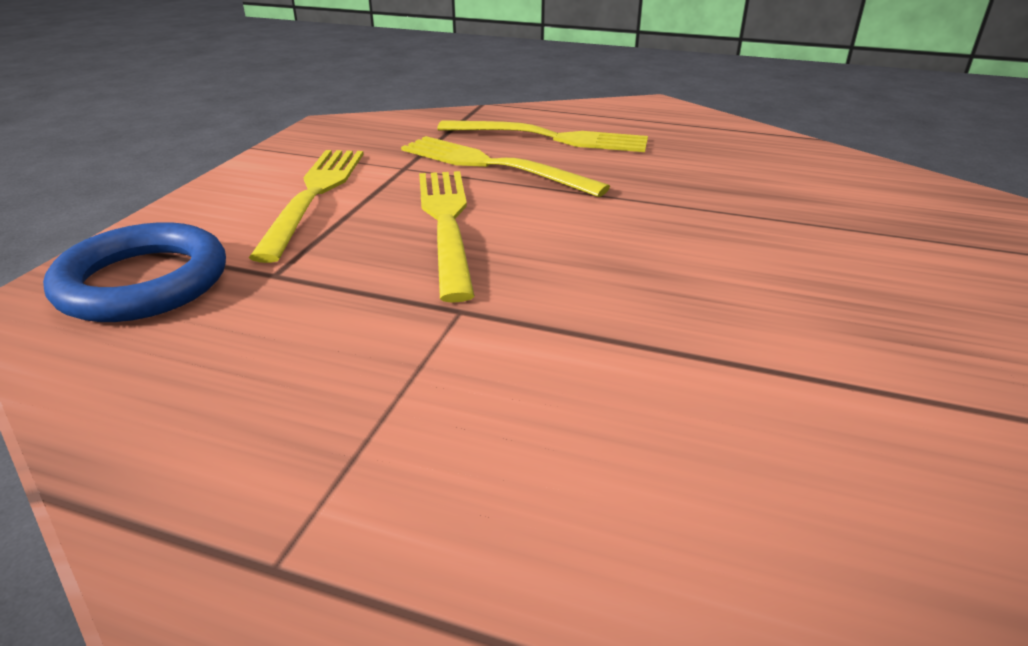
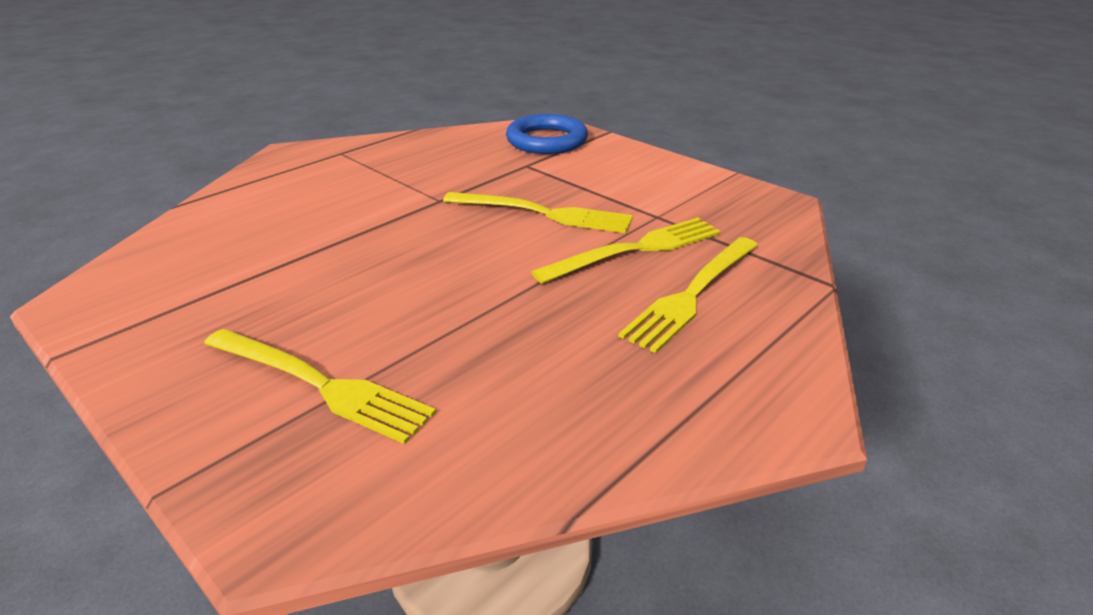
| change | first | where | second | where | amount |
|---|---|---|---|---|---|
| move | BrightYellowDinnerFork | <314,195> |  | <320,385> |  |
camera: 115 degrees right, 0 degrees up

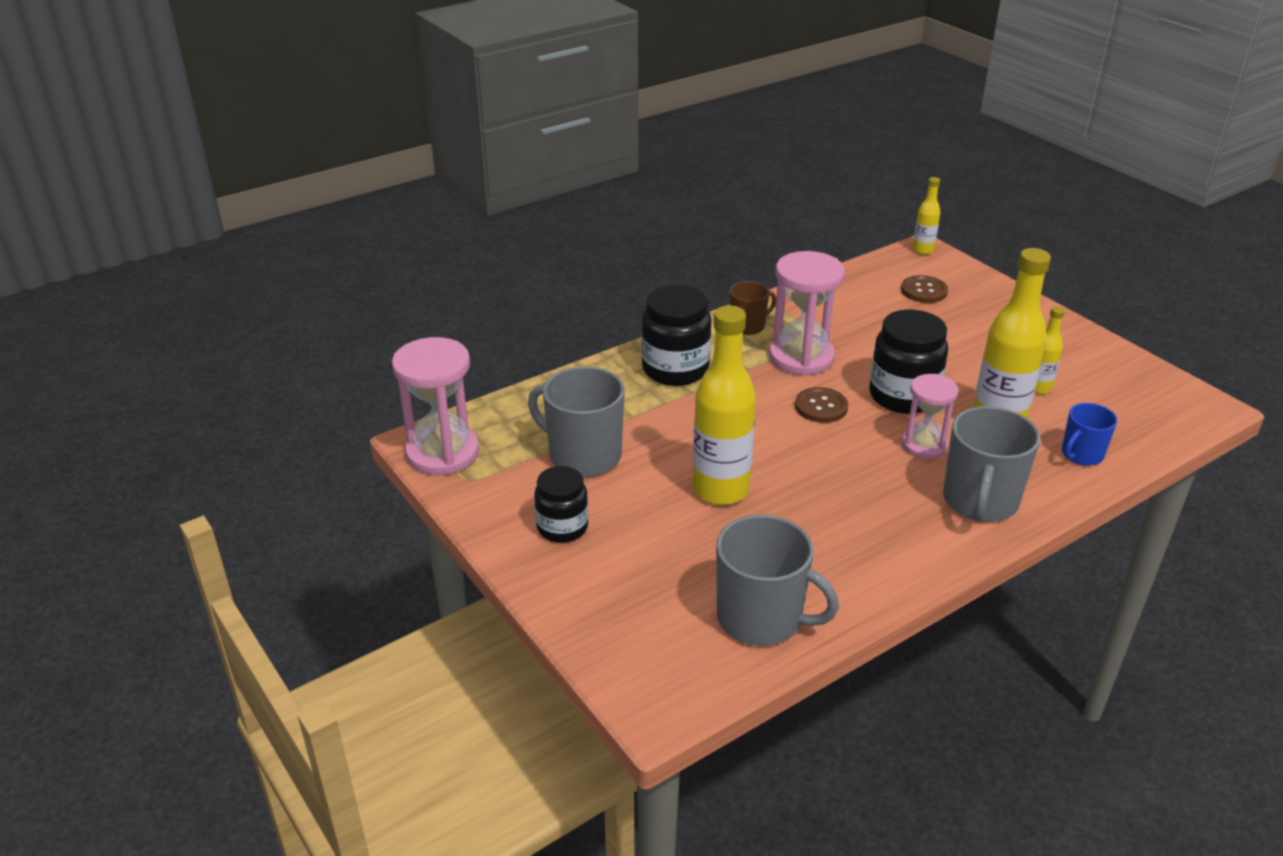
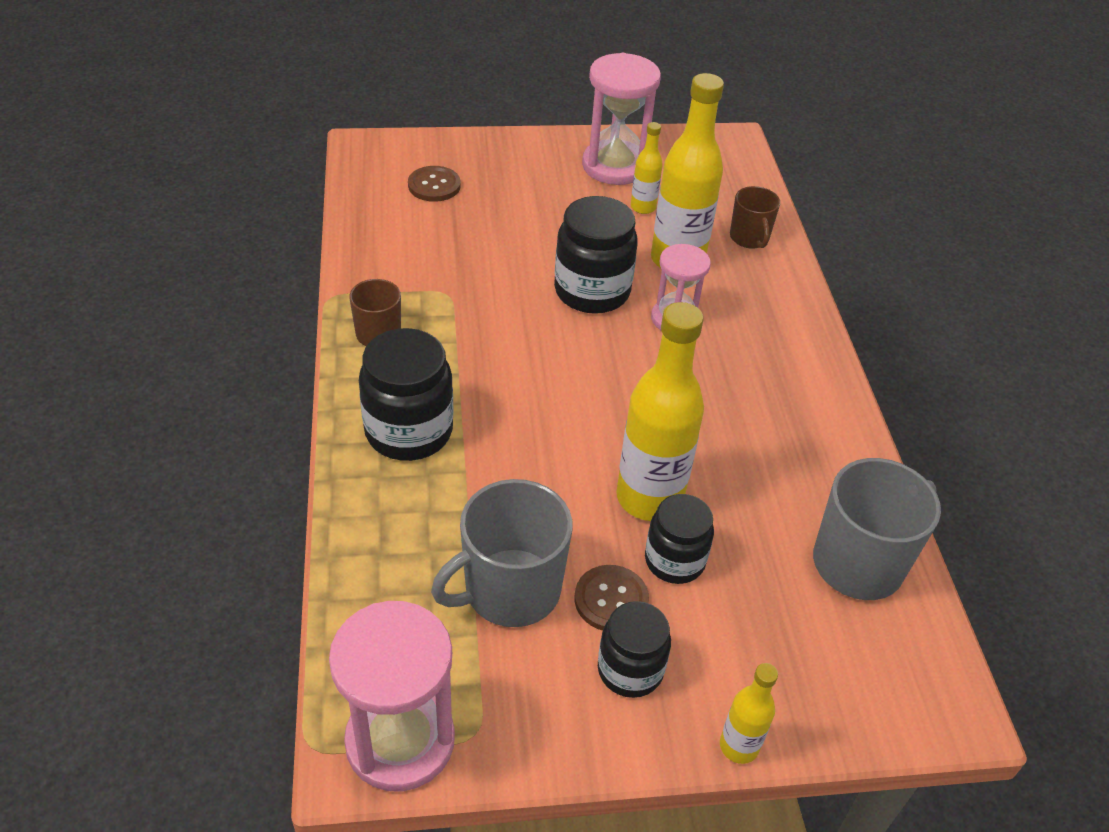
| change | first | where | second | where | amount |
|---|---|---|---|---|---|
| move | PinkSandTimer | <801,357> |  | <615,166> |  |
| move | DarkBrownButton | <821,407> |  | <611,600> |  |
| move | BrightYellowBottle | <923,250> |  | <739,746> |  |
| delete | AshGreyCoffeeMug | <980,501> |  |  |  |
| recolor | RoyalBlueCoffeeMug | <1081,455> | DarkBrownCoffeeMug | <749,238> |  |
| insert |  |  | EbonyPreserveJar | <674,560> |  |
camera: 65 degrees left, 10 degrees up

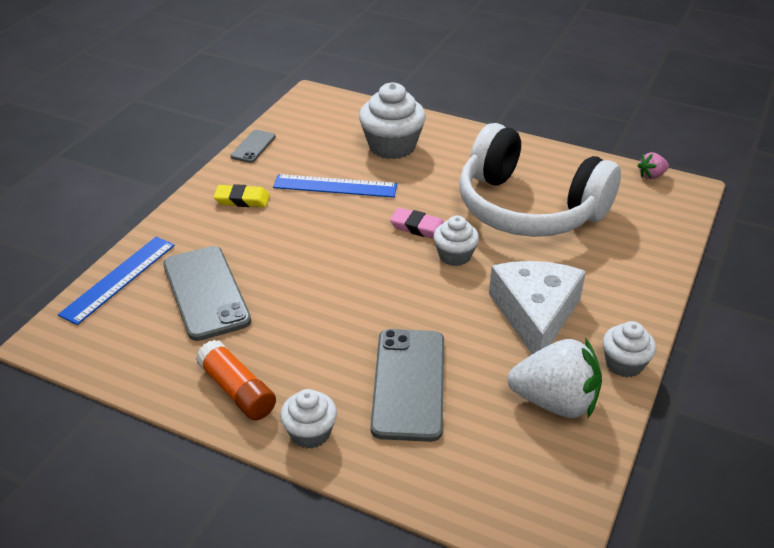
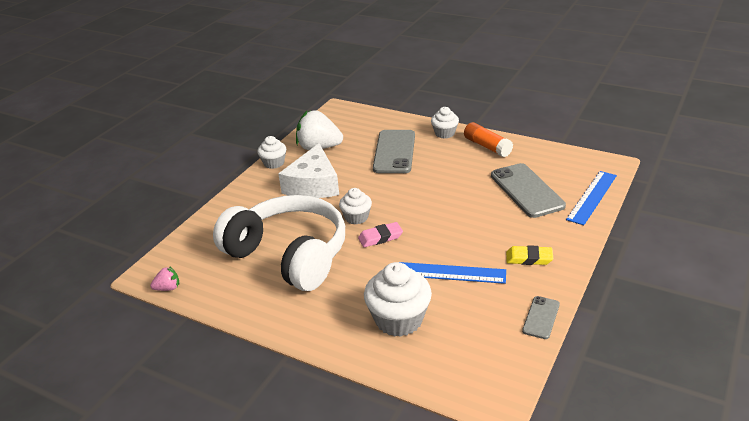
| change | first | where | second | where | amount |
|---|---|---|---|---|---|
| rotate | PinkPencilEraser | <418,227> |  | <380,237> | 45 degrees counterclockwise |
camera: 175 degrees left, 5 degrees down

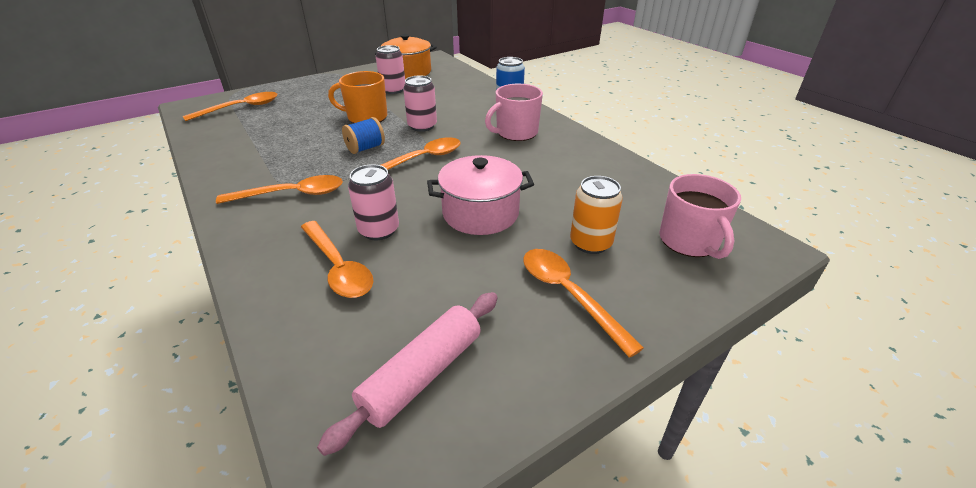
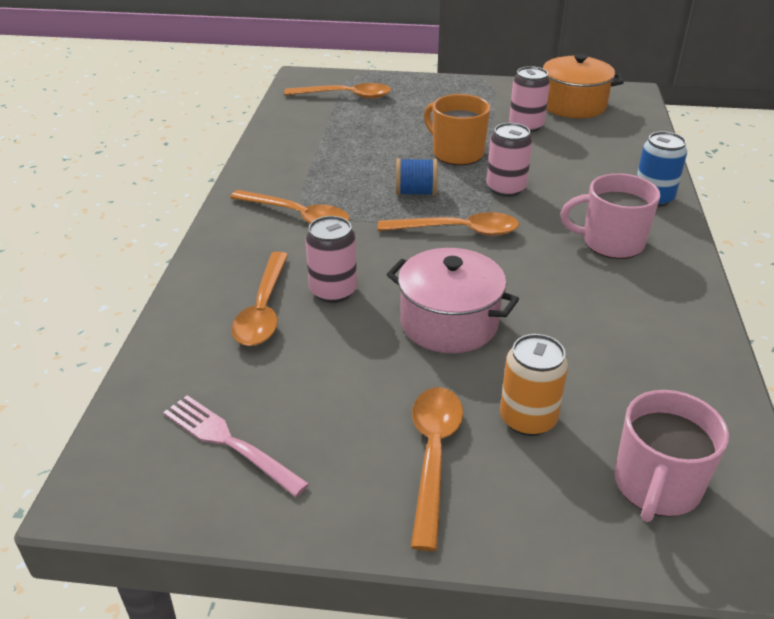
| change | first | where | second | where | amount |
|---|---|---|---|---|---|
| replace | PinkRollingPin | <422,374> | PinkDinnerFork | <229,442> |  |
camera: 40 degrees right, 0 degrees up

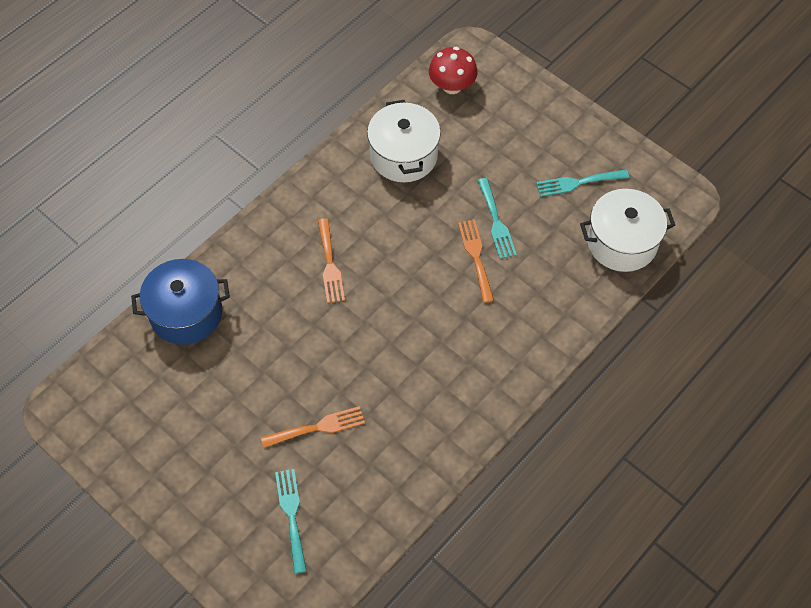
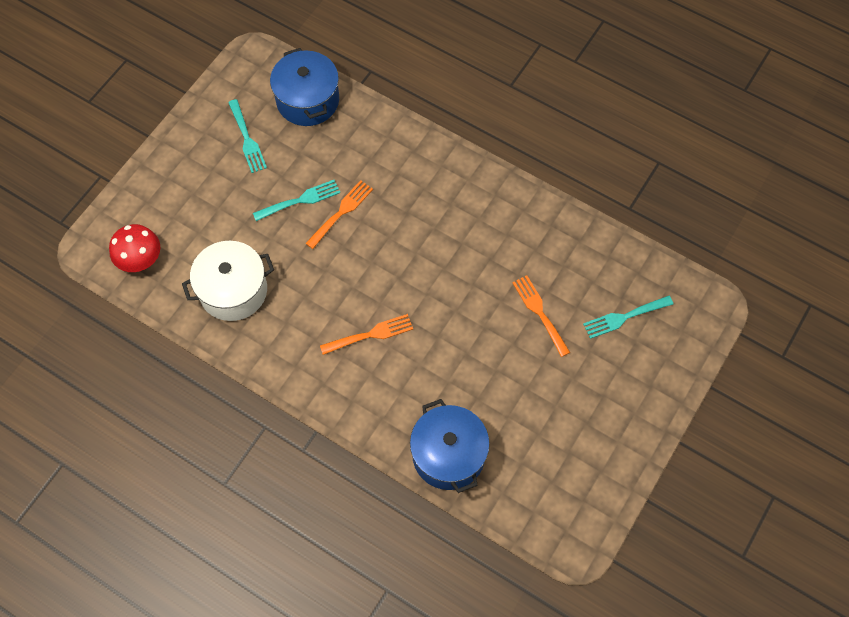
| change | first | where | second | where | amount |
|---|---|---|---|---|---|
| rotate | BrightOrangeDinnerFork | <476,257> |  | <341,212> | 150 degrees clockwise |
| recolor | PureWhiteStockpot | <622,242> | RoyalBlueStockpot | <308,100> |  |
camera: 100 degrees left, 5 degrees up

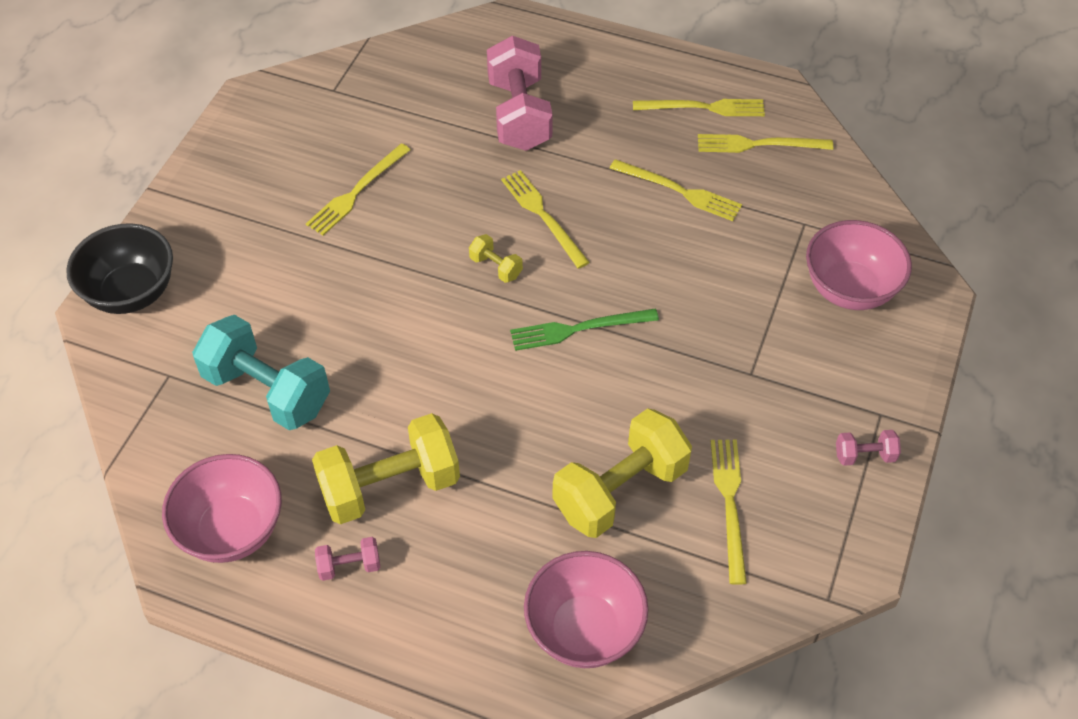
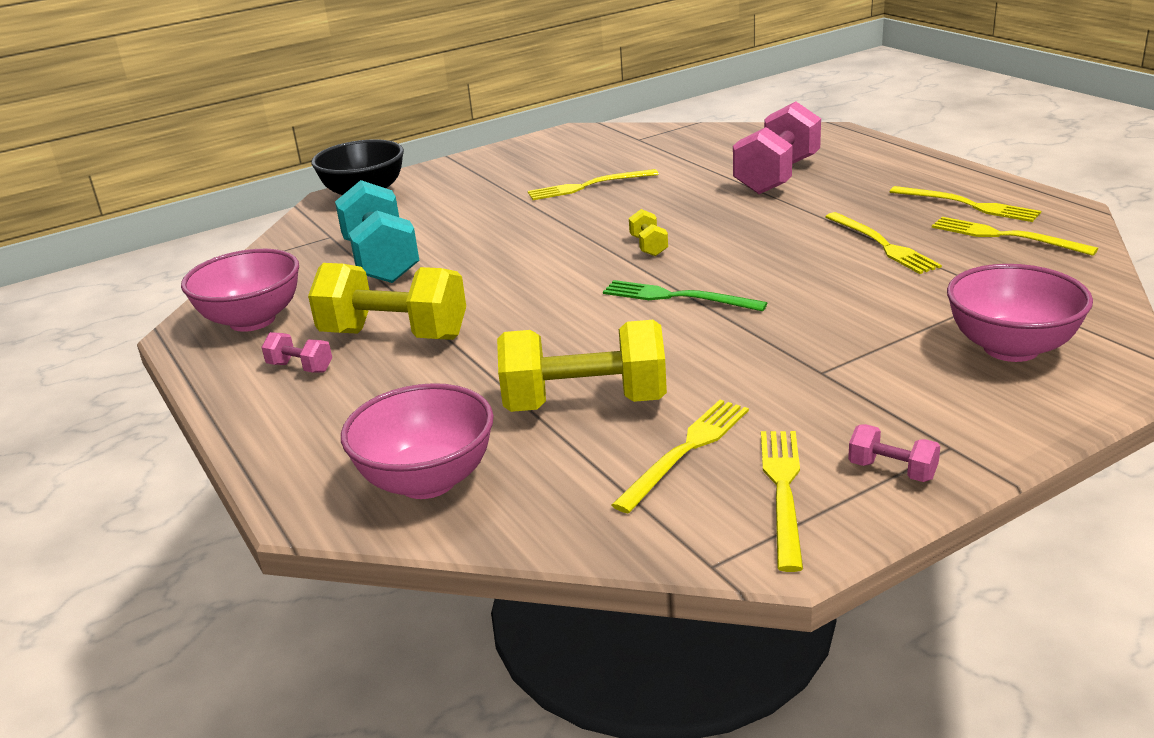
| change | first | where | second | where | amount |
|---|---|---|---|---|---|
| move | BrightYellowDinnerFork | <543,216> |  | <783,491> |  |
camera: 40 degrees right, 25 degrees down

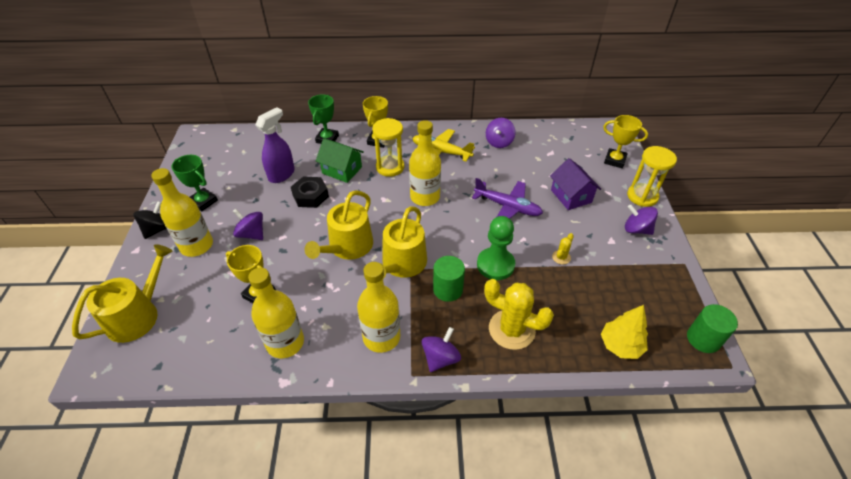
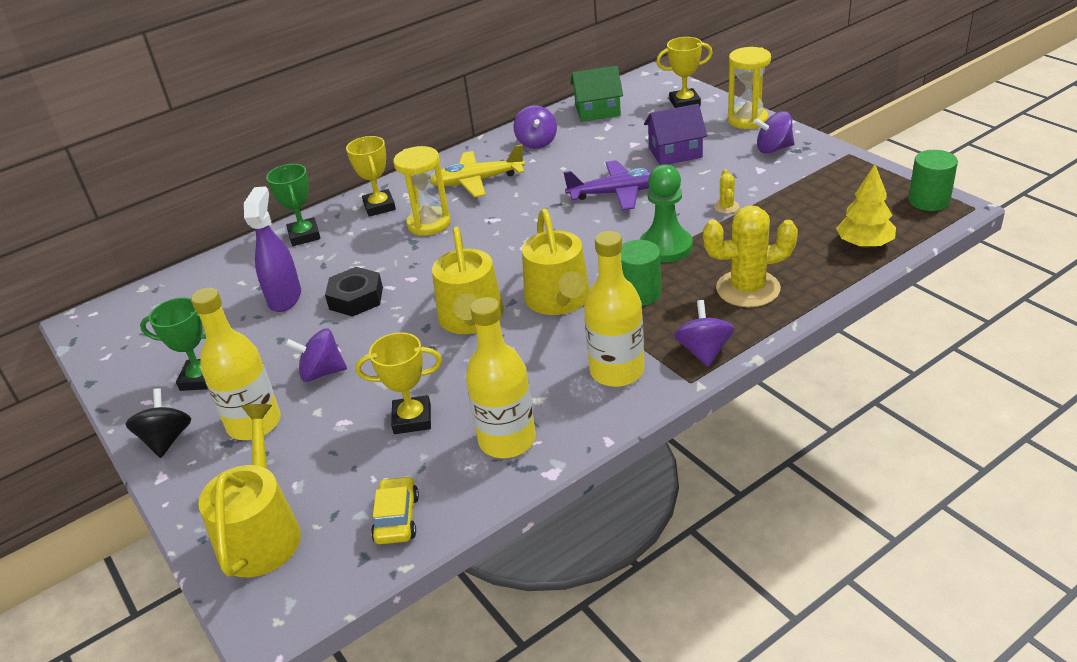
| change | first | where | second | where | amount |
|---|---|---|---|---|---|
| move | GreenCottage | <342,170> |  | <597,111> |  |
| delete | BrightYellowBottle | <425,197> |  |  |  |
| rotate | RoyalPurpleCottage | <571,196> |  | <675,153> | 45 degrees counterclockwise |
| insert |  |  | BrightYellowAutomobile | <397,518> |  |
camera: 30 degrees left, 10 degrees down

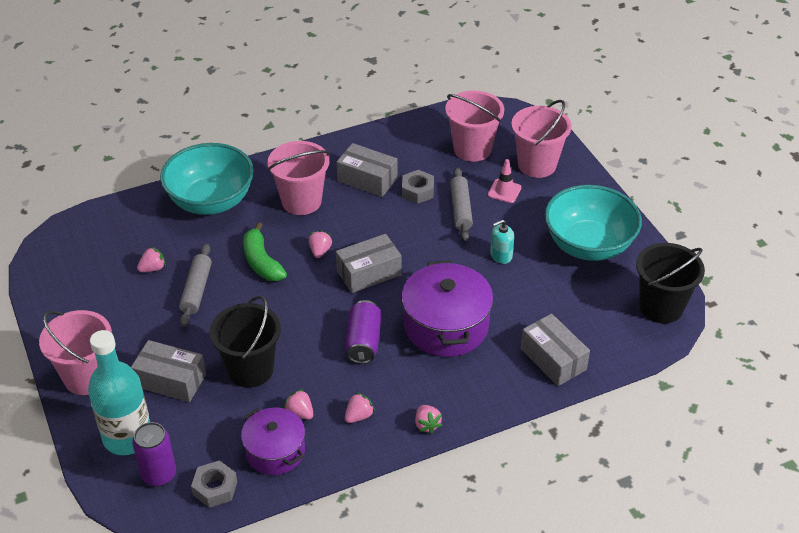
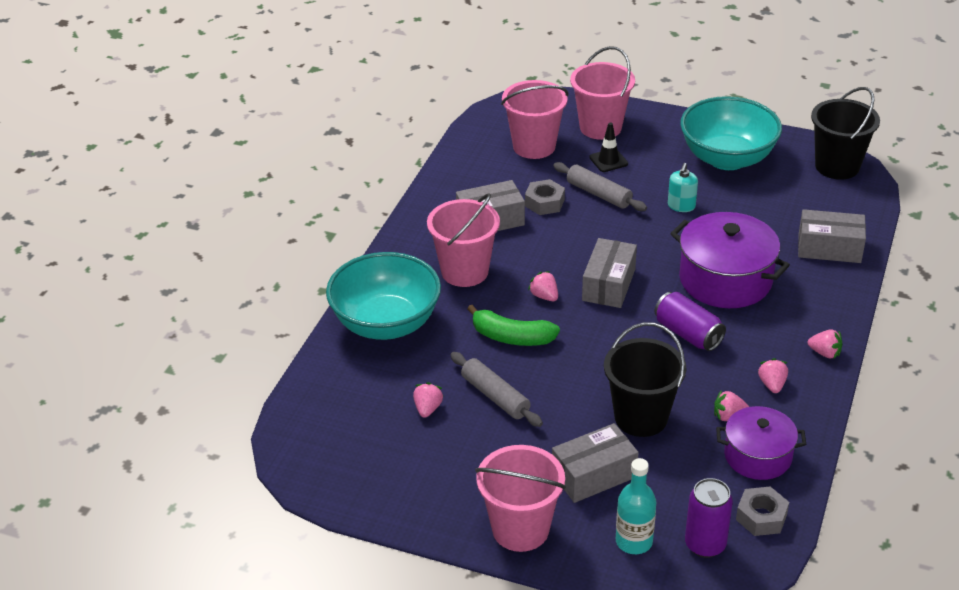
| change | first | where | second | where | amount |
|---|---|---|---|---|---|
| resize | TurquoiseBottle | <127,437> |  | <634,541> | x0.62 |
| recolor | PinkRoadCone | <504,191> | EbonyRoadCone | <608,160> |  |
camera: 45 degrees left, 5 degrees down

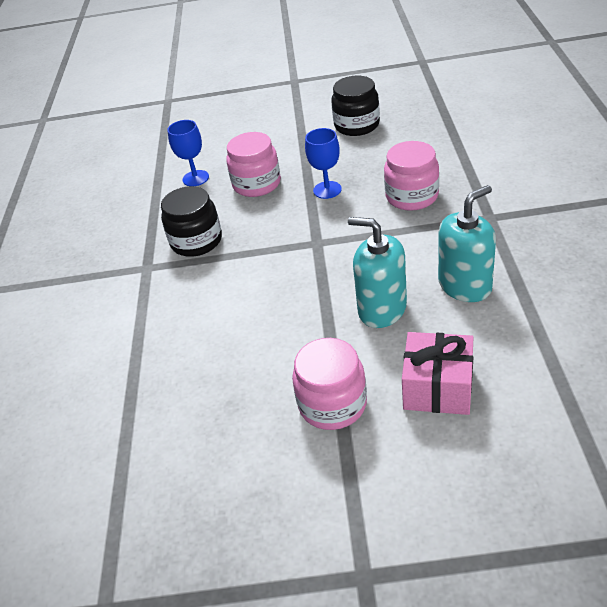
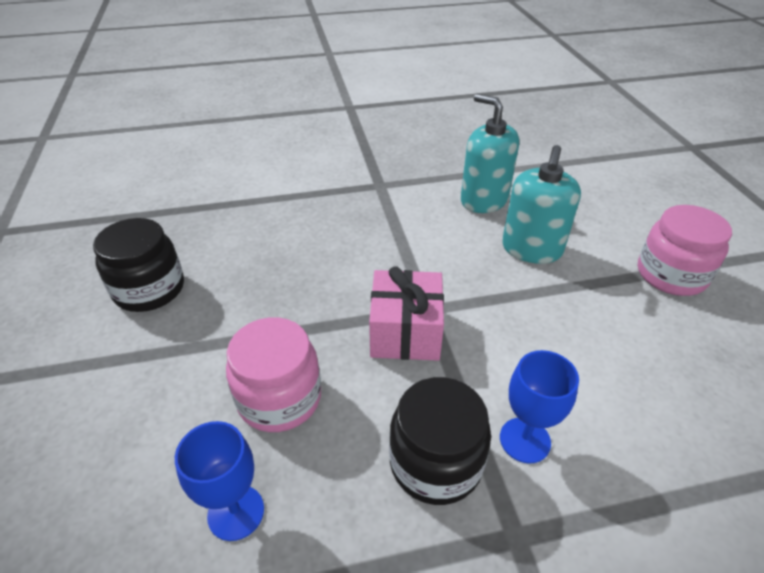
| change | first | where | second | where | amount |
|---|---|---|---|---|---|
| move | RoyalBlueWineGlass | <327,190> |  | <525,440> |  |
| delete | PinkPreserveJar | <412,196> |  |  |  |
| move | PinkPresent | <438,388> |  | <405,332> |  |
camera: 105 degrees left, 0 degrees up

